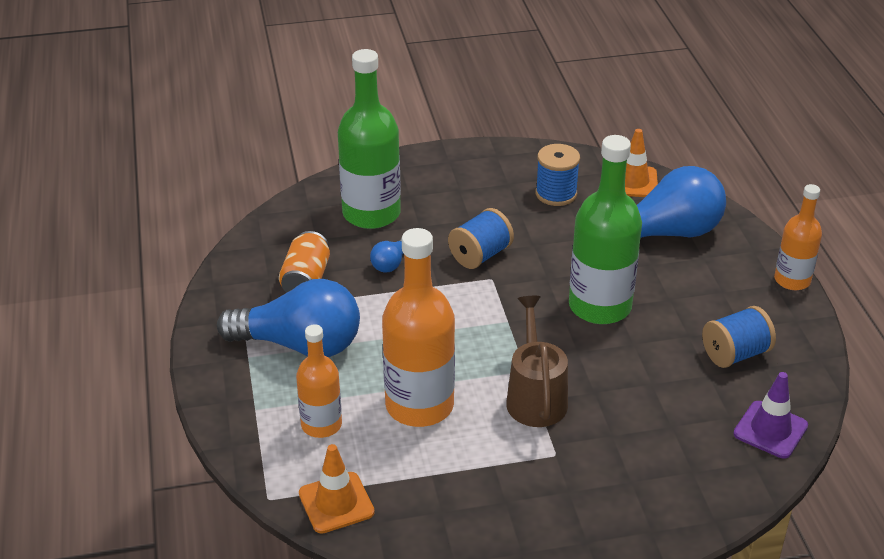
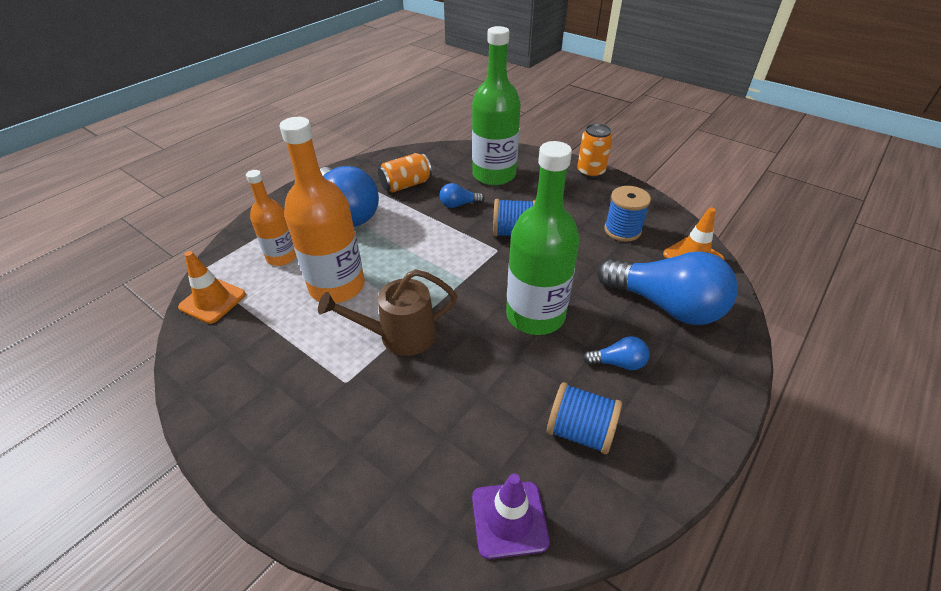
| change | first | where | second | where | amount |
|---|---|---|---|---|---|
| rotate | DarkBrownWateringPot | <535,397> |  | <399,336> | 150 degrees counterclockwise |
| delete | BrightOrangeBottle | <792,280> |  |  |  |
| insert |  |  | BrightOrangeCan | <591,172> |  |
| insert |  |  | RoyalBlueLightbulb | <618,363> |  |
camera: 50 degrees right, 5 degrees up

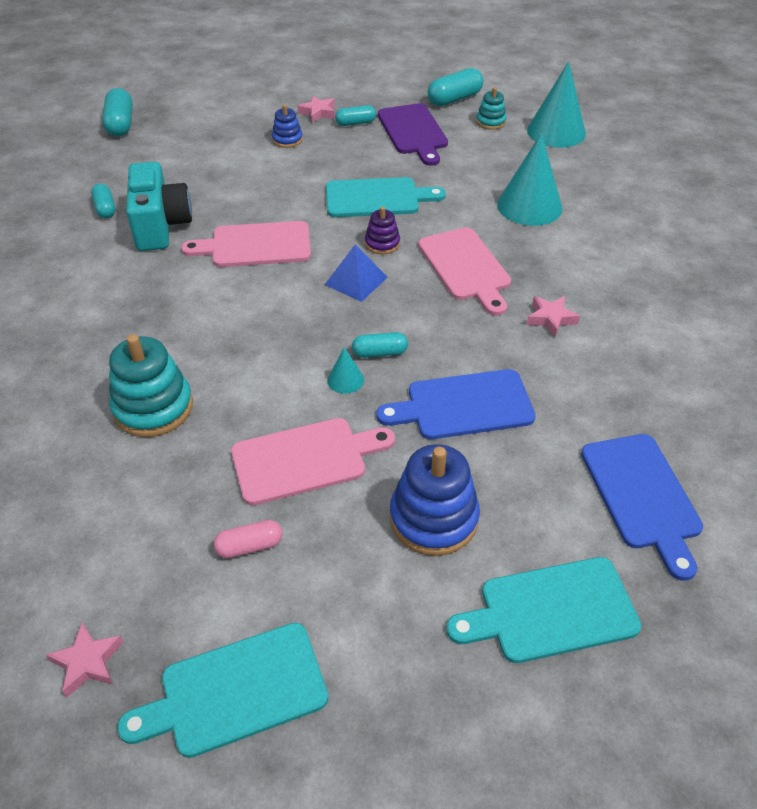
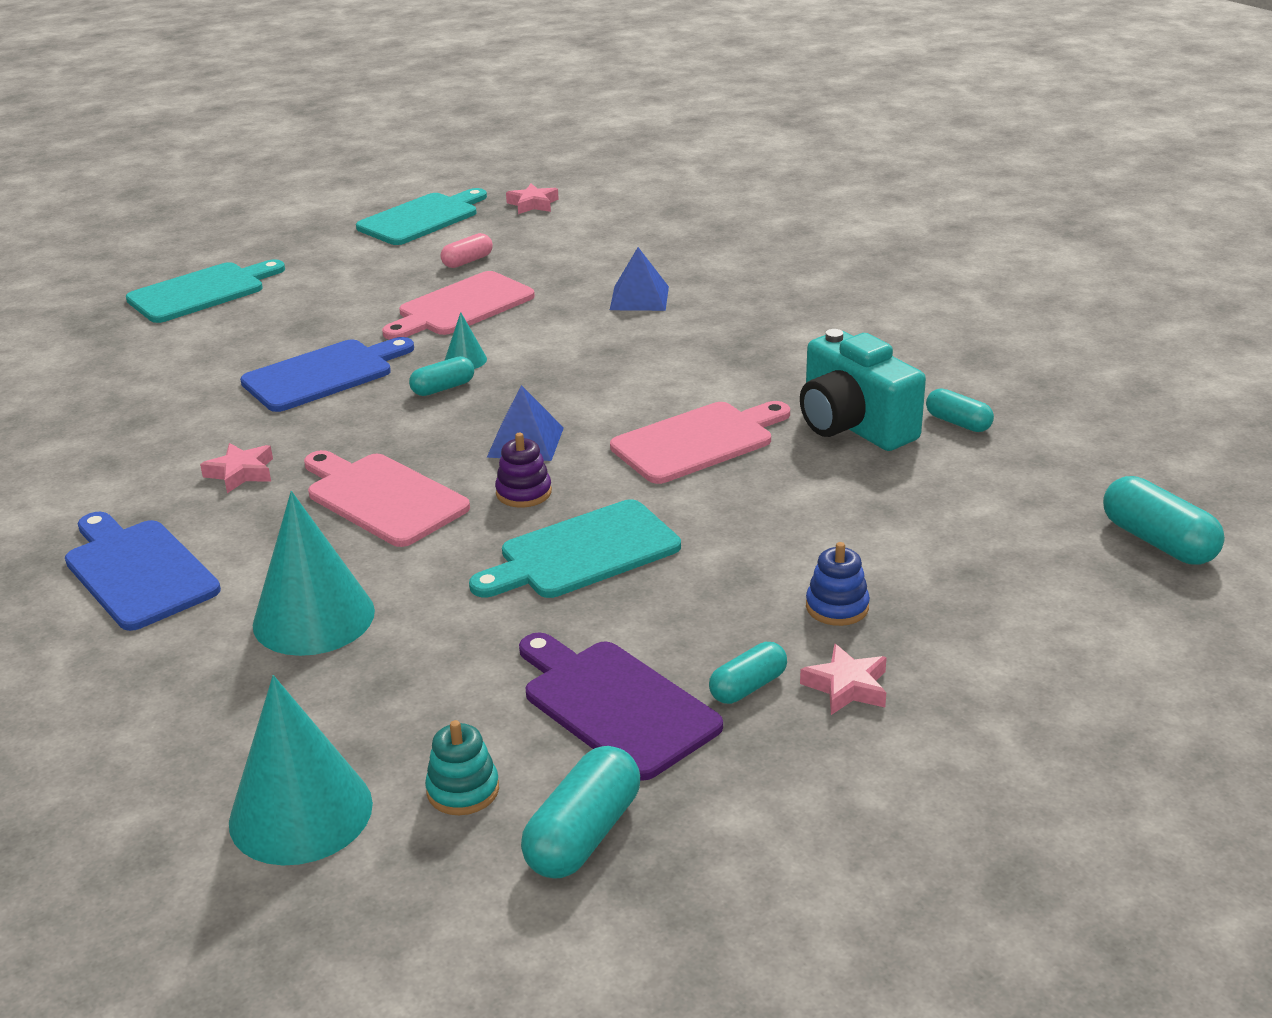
| change | first | where | second | where | amount |
|---|---|---|---|---|---|
| replace | TurquoiseStackingRings | <153,407> | RoyalBlueSolidPyramid | <639,298> |  |
| delete | RoyalBlueStackingRings | <433,518> |  |  |  |
| move | RoyalBlueBreadBoard | <642,496> |  | <138,571> |  |
camera: 155 degrees right, 15 degrees down

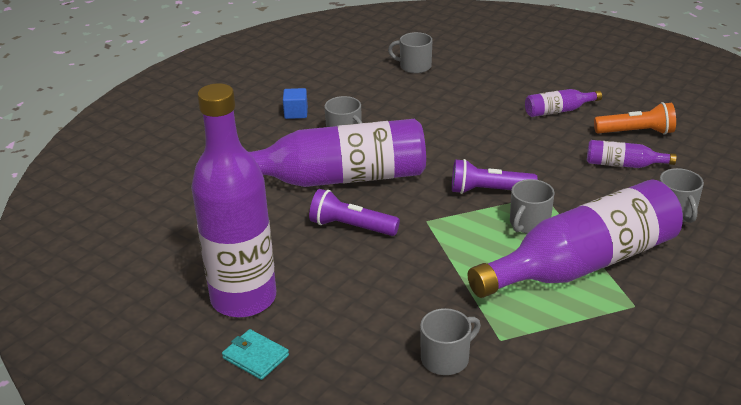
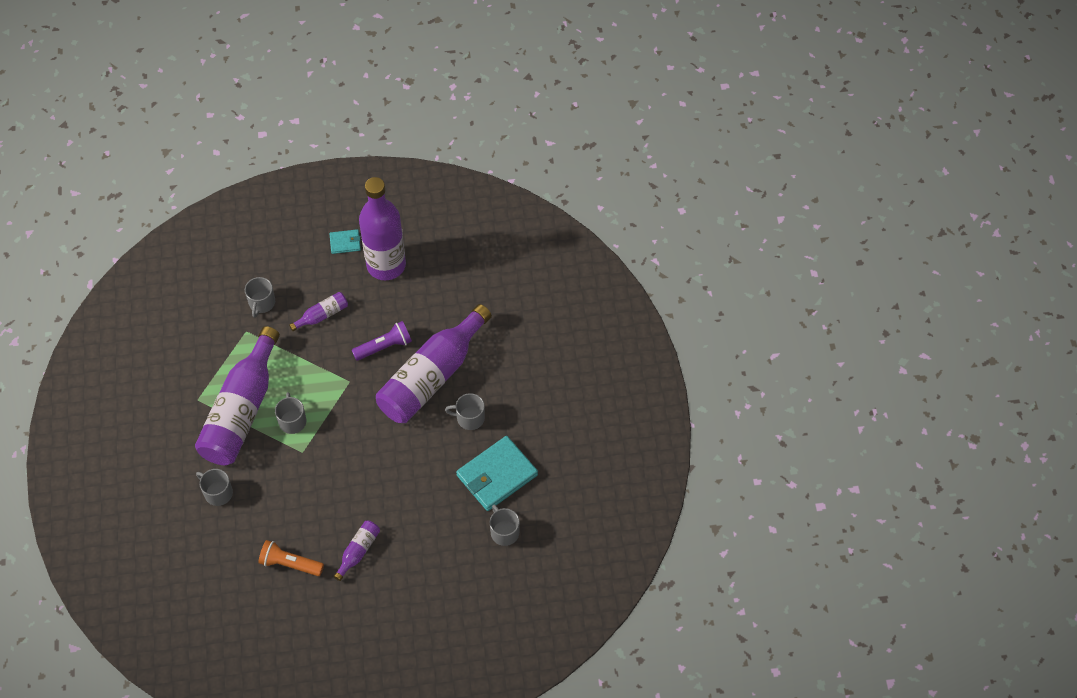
| change | first | where | second | where | amount |
|---|---|---|---|---|---|
| delete | RoyalBlueBlock | <296,113> |  |  |  |
| rotate | AshGreyCoffeeMug | <414,66> |  | <504,532> | 90 degrees counterclockwise |
| delete | RoyalPurpleTorch | <489,191> |  |  |  |
| move | RoyalPurpleBottle | <624,164> |  | <322,315> |  |
| rotate | BrightOrangeTorch | <636,132> |  | <290,563> | 60 degrees clockwise |
| insert |  |  | TurquoiseWallet | <497,475> |  |
camera: 135 degrees right, 25 degrees up

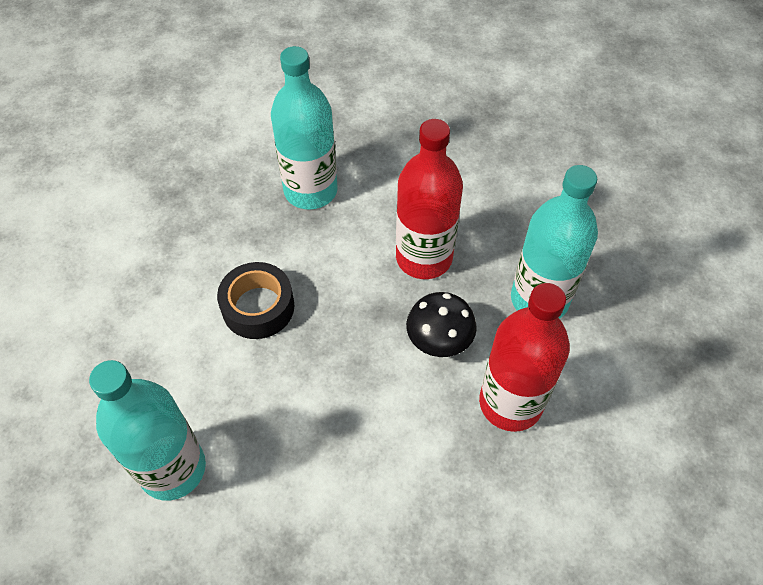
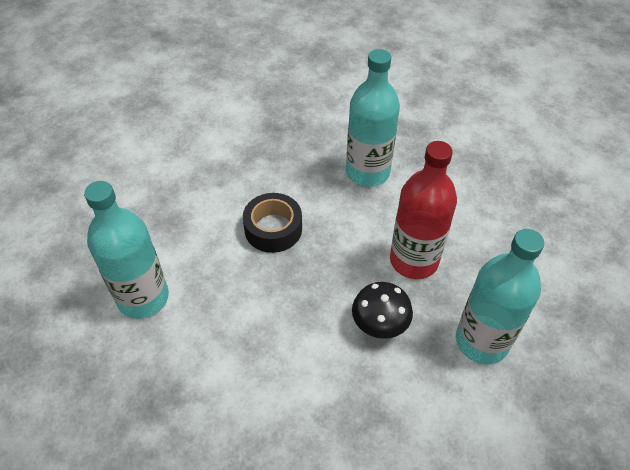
| change | first | where | second | where | amount |
|---|---|---|---|---|---|
| delete | RedBottle | <510,403> |  |  |  |
camera: 35 degrees right, 5 degrees down

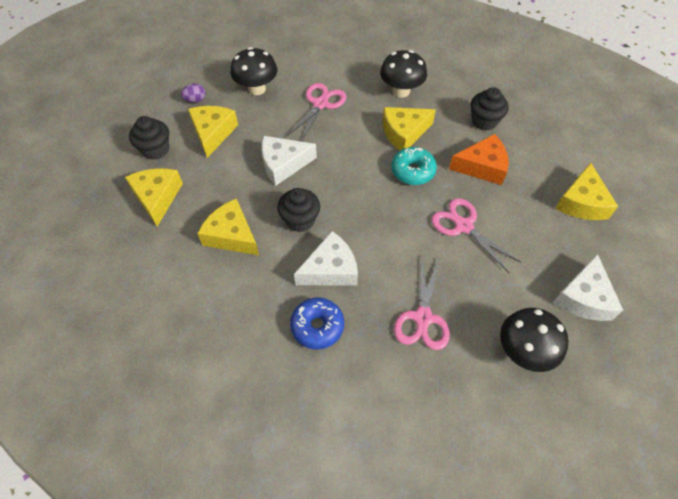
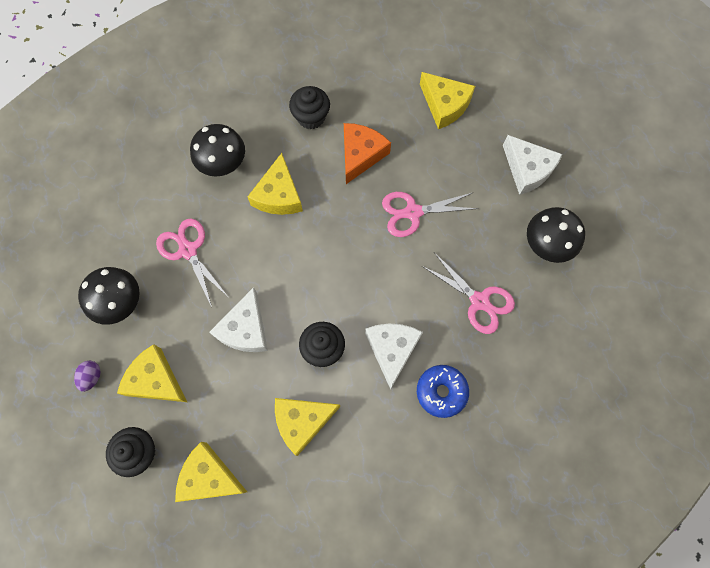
| change | first | where | second | where | amount |
|---|---|---|---|---|---|
| delete | TurquoiseGlazedDonut | <412,171> |  |  |  |
camera: 60 degrees left, 15 degrees up

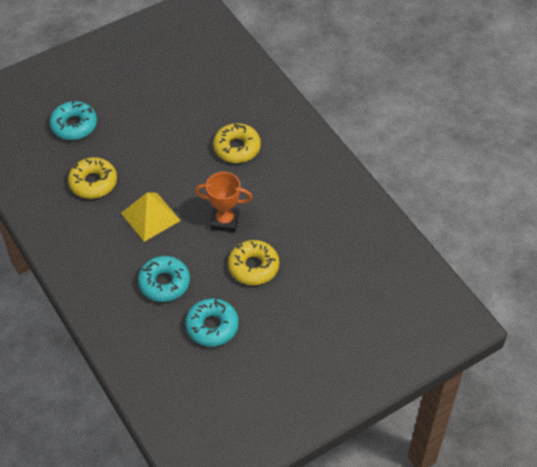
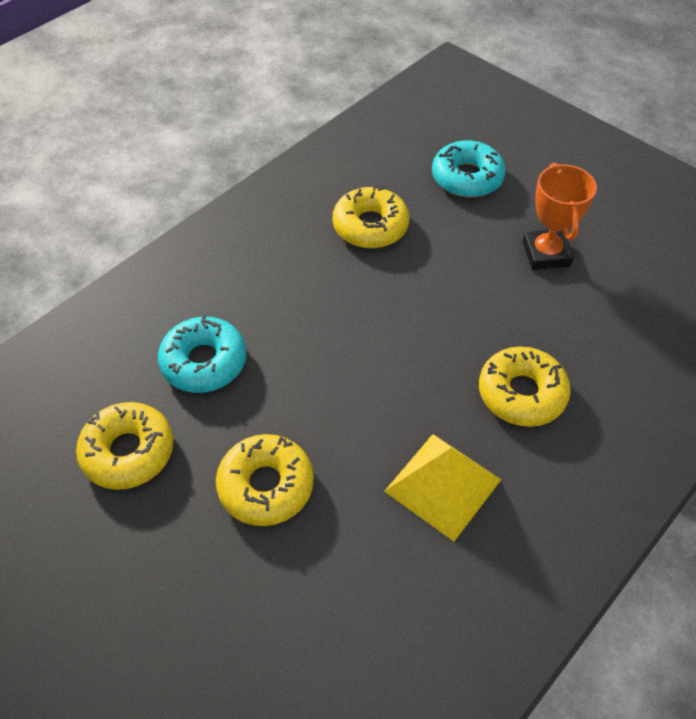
| change | first | where | second | where | amount |
|---|---|---|---|---|---|
| move | BrightYellowSolidPyramid | <150,216> |  | <443,485> |  |
| recolor | TurquoiseGlazedDonut | <212,326> | BrightYellowGlazedDonut | <128,452> |  |
| move | BrightOrangePrizeCup | <225,221> |  | <546,254> |  |
camera: 75 degrees right, 0 degrees up

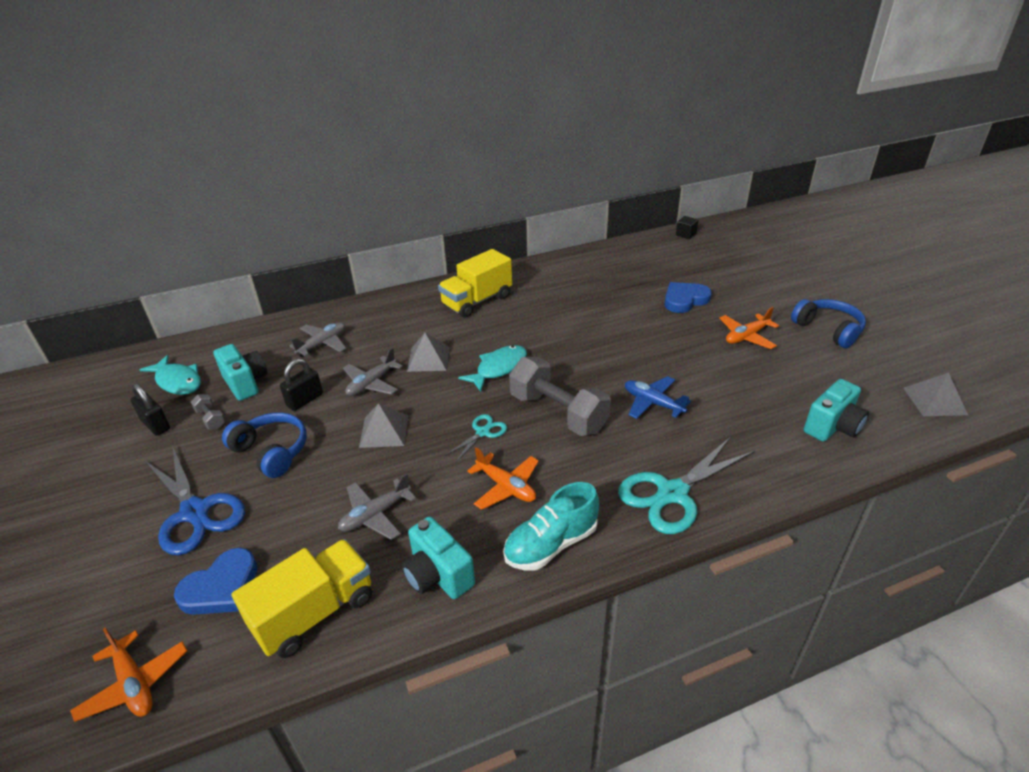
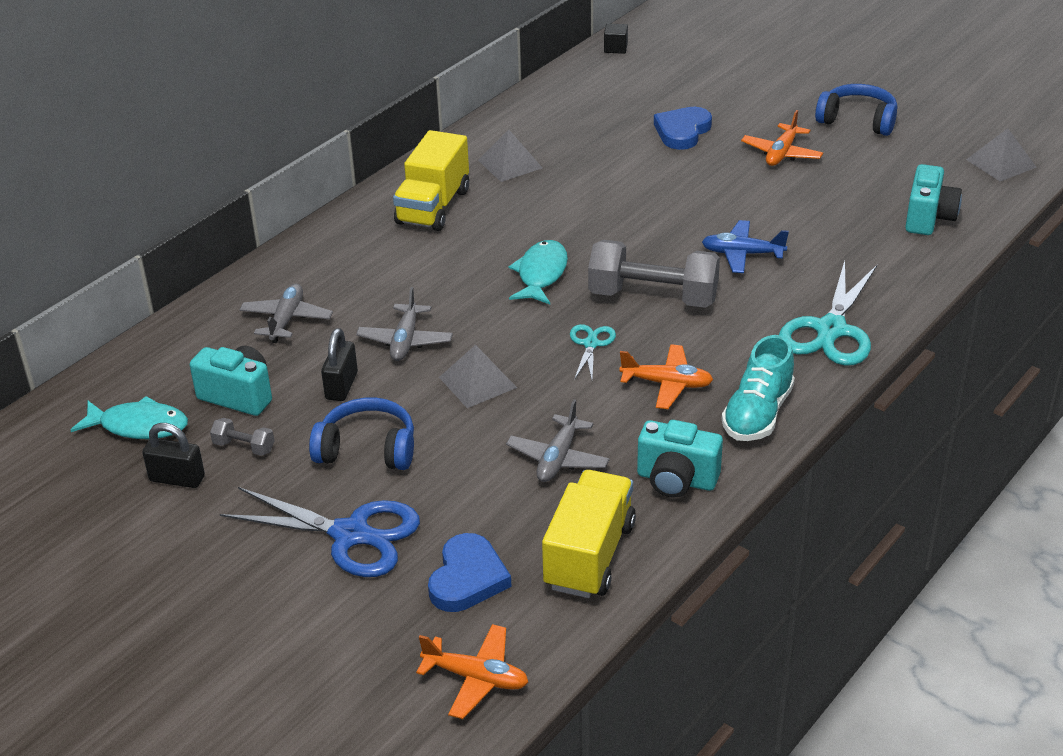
| change | first | where | second | where | amount |
|---|---|---|---|---|---|
| move | AshGreySolidPyramid | <428,359> |  | <510,164> |  |
camera: 30 degrees left, 0 degrees up

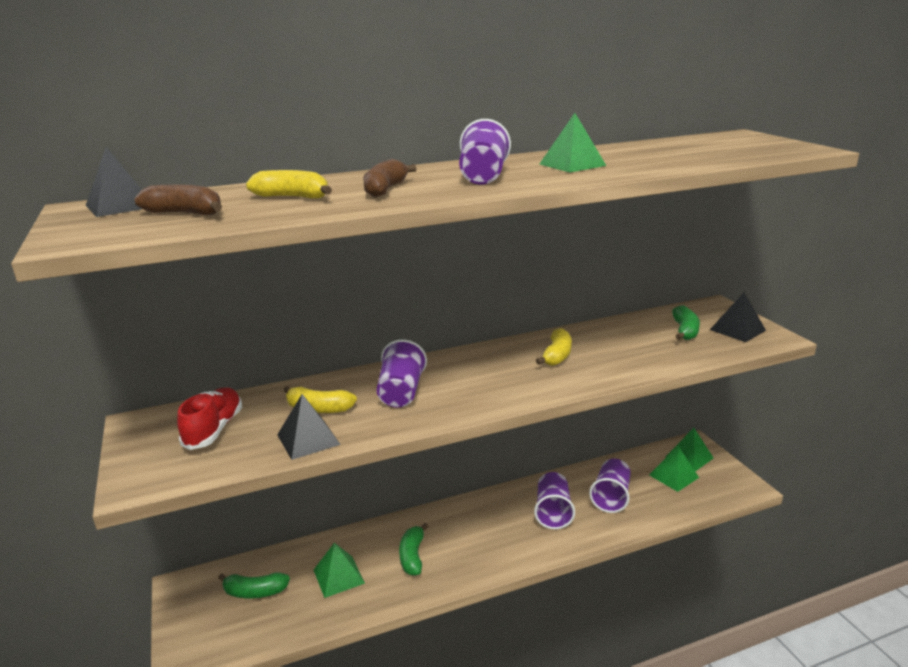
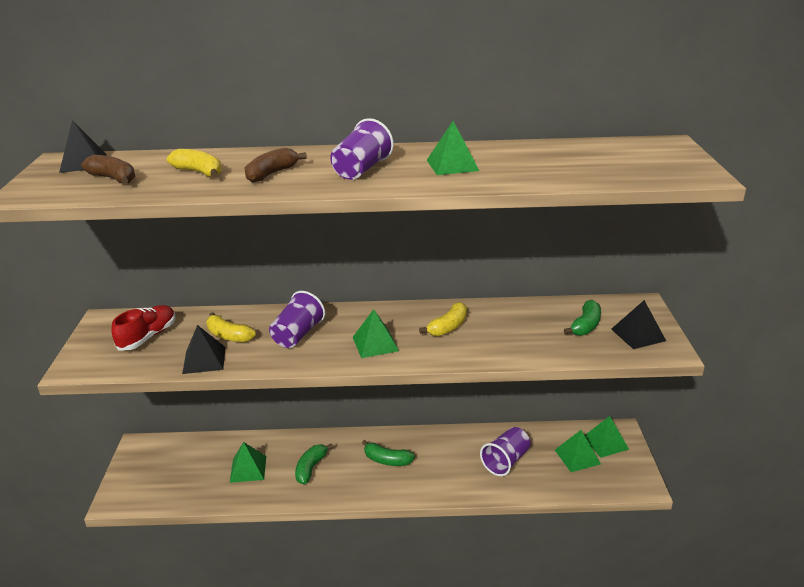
| change | first | where | second | where | amount |
|---|---|---|---|---|---|
| move | GreenBananaFruit | <255,592> |  | <387,460> |  |
| delete | RoyalPurpleBeaker | <553,512> |  |  |  |
| insert |  |  | GreenSolidPyramid | <375,344> |  |
camera: 20 degrees right, 5 degrees up

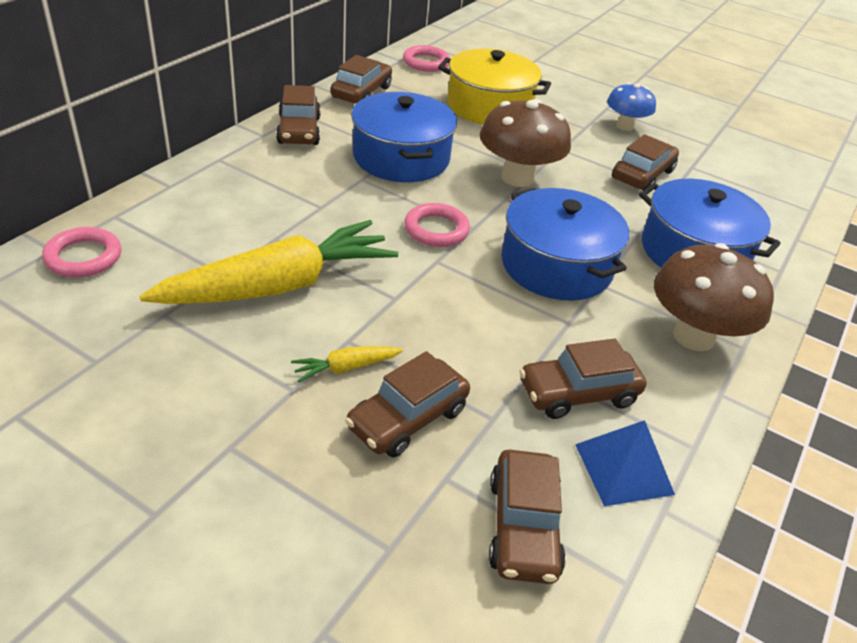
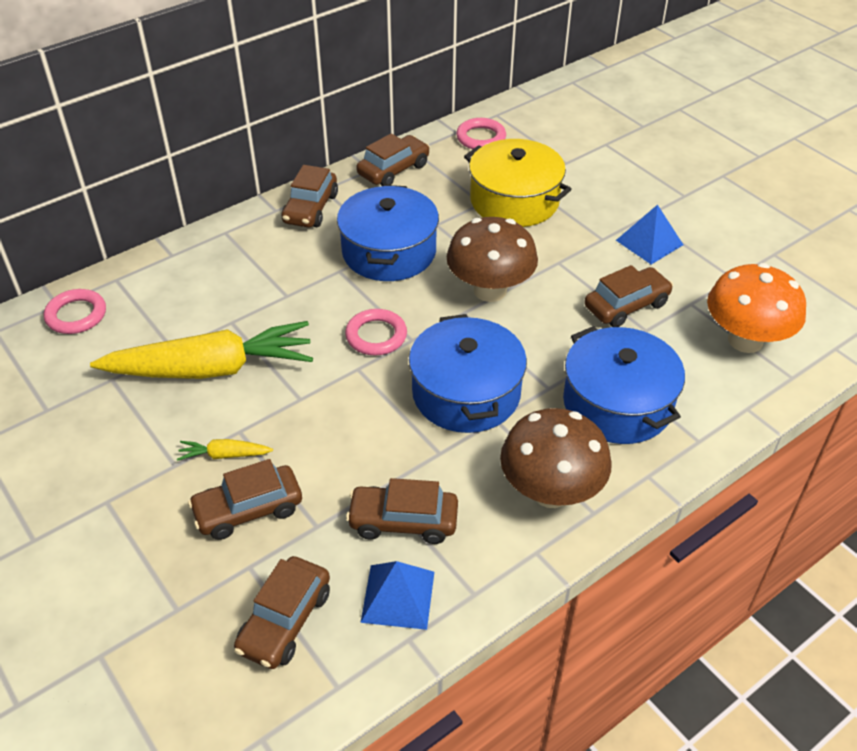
| change | first | where | second | where | amount |
|---|---|---|---|---|---|
| replace | RoyalBlueToadstool | <625,126> | RoyalBlueSolidPyramid | <649,242> |  |
| insert |  |  | BrightOrangeToadstool | <745,340> |  |
camera: 25 degrees right, 5 degrees up

